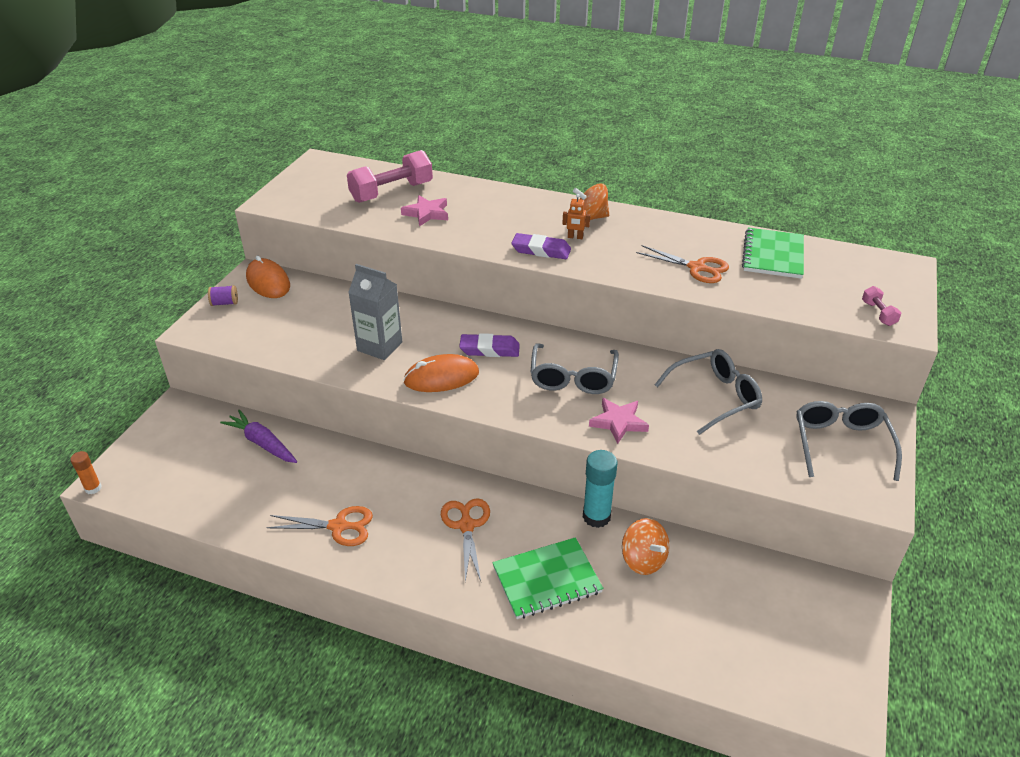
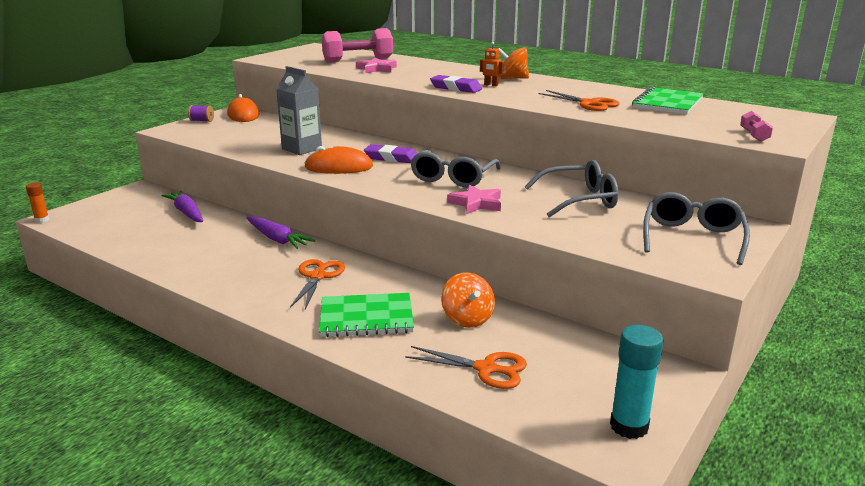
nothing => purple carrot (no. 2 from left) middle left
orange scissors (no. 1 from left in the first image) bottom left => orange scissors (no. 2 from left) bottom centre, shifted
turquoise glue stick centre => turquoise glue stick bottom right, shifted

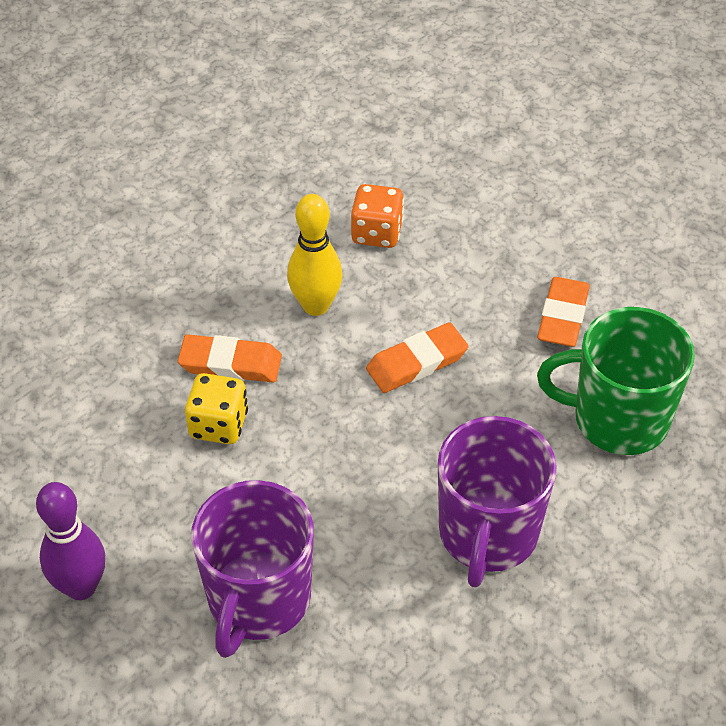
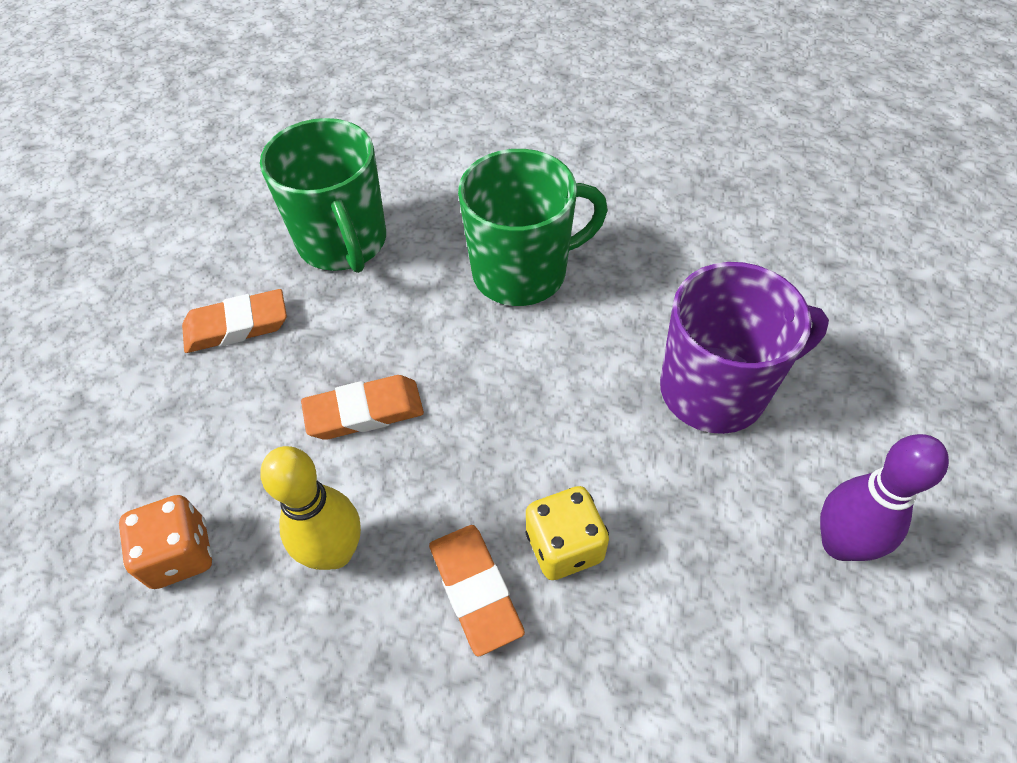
orange eraser (no. 2 from left) centre, 45 degrees counterclockwise
purple mug (no. 2 from left) bottom right => green mug (no. 2 from left) top centre

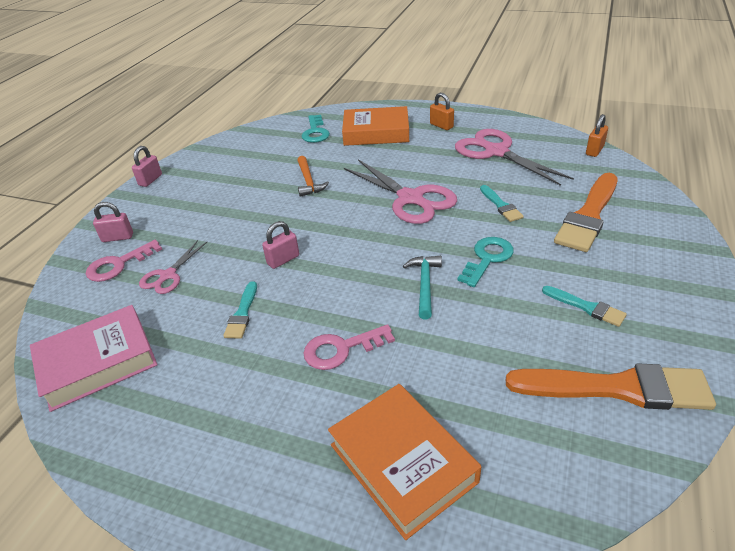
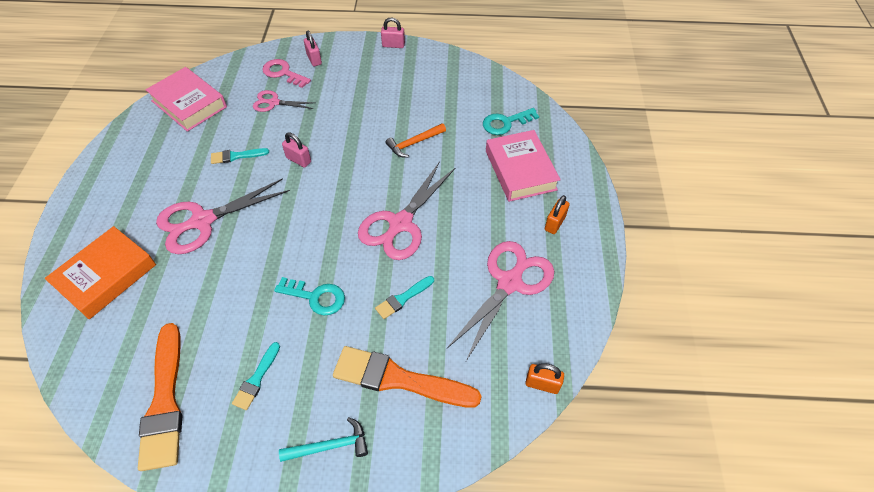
pink key (no. 2 from left) centre => pink scissors (no. 1 from left) middle left
turquoise hammer centre => turquoise hammer bottom centre, shifted
orange book (no. 1 from left) top centre => pink book (no. 2 from left) centre

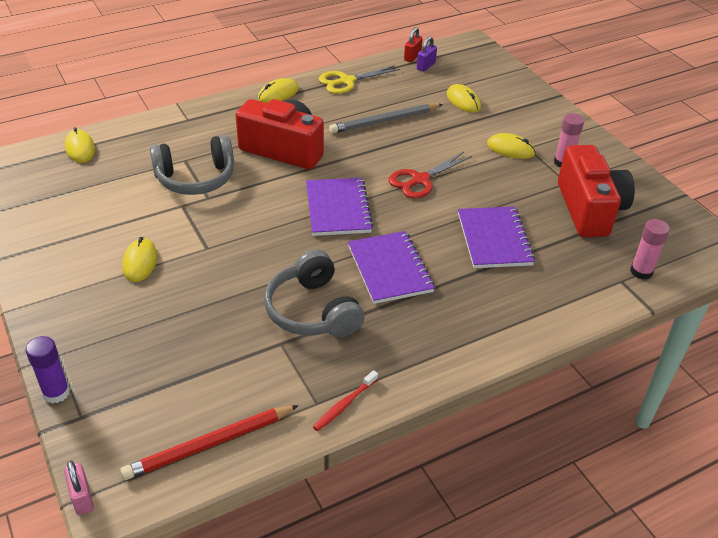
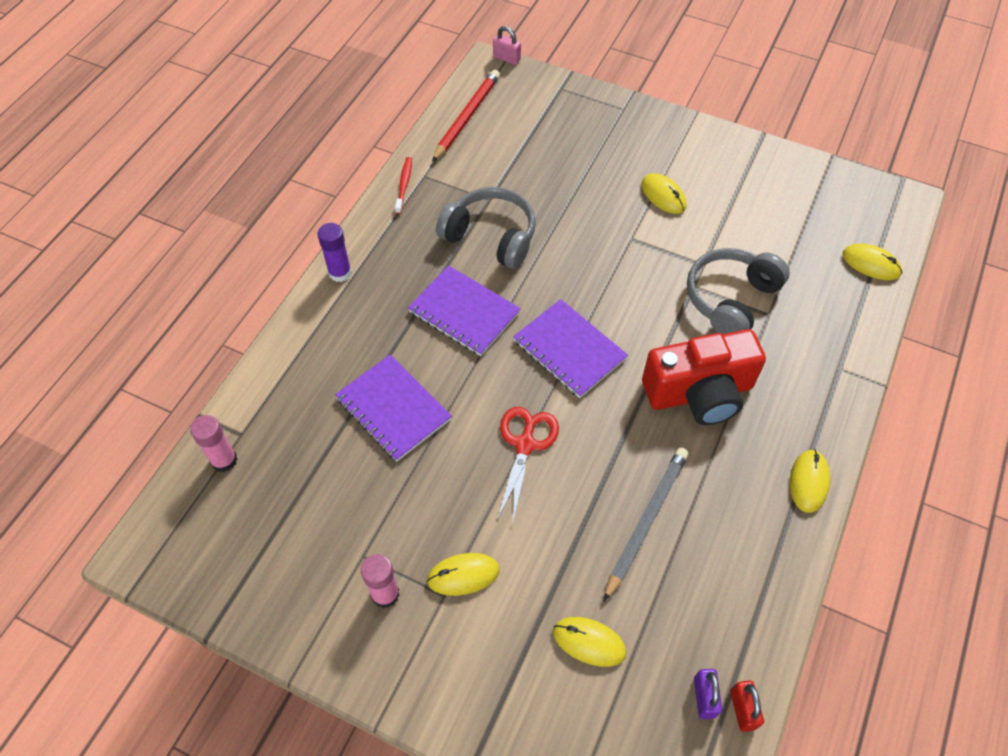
purple glue stick bottom left => purple glue stick middle left, shifted
yellow scissors top centre => nothing
red camera (no. 2 from left) middle right => nothing

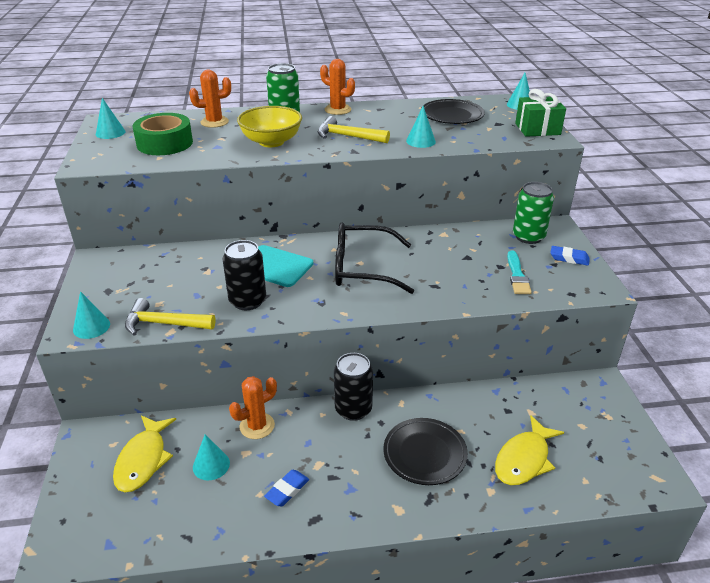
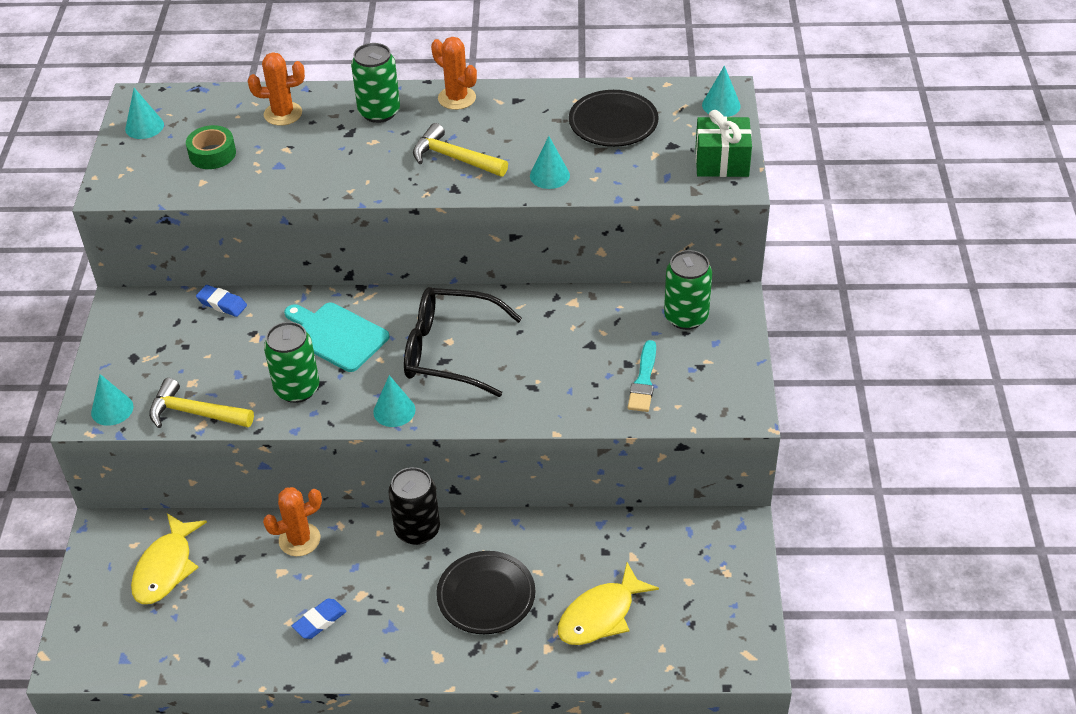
green tape top left, x0.64
blue eraser (no. 2 from left in the first image) middle right => blue eraser (no. 1 from left) middle left, shifted
black can (no. 1 from left) centre => green can (no. 1 from left) middle left
turquoise cone (no. 3 from left) bottom left => turquoise cone (no. 3 from left) centre, shifted
yellow bowl top centre => nothing

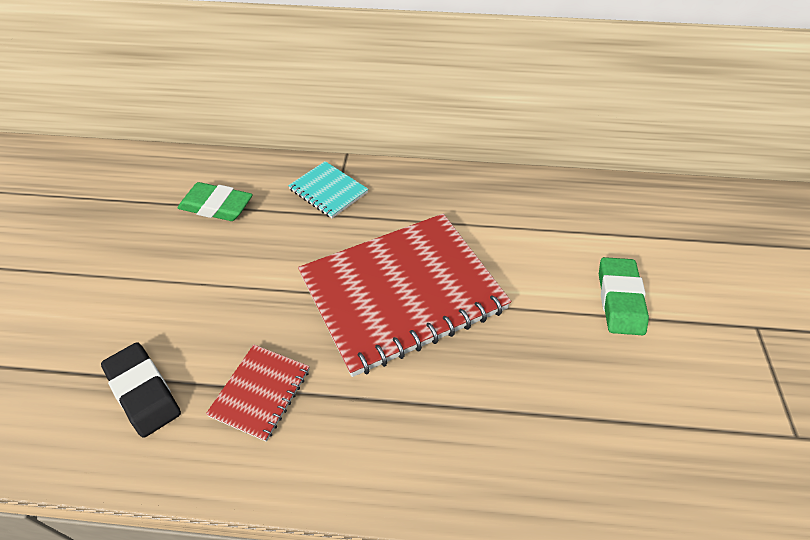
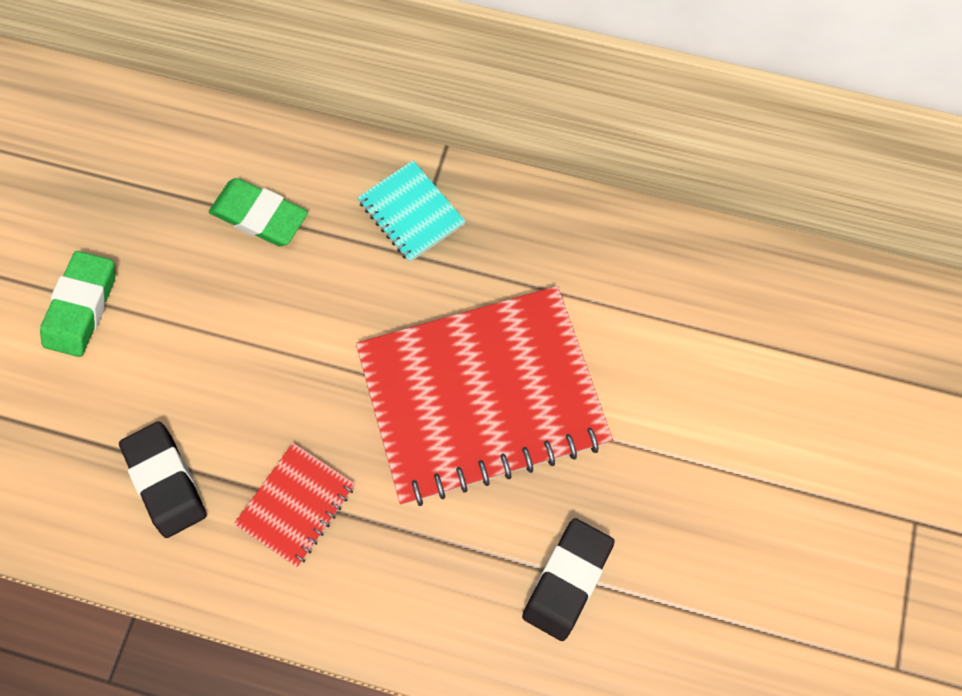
green eraser (no. 2 from left in the first image) middle right => green eraser (no. 1 from left) middle left, shifted
nothing => black eraser (no. 2 from left) bottom centre

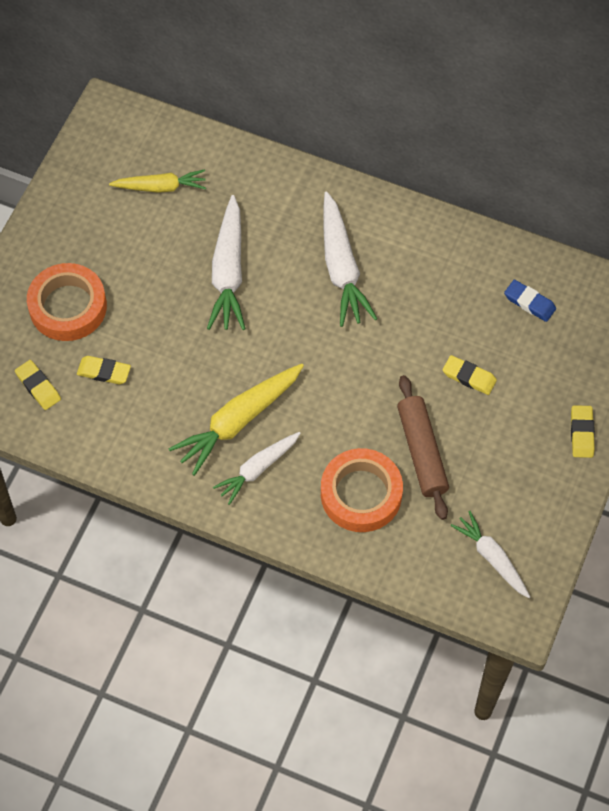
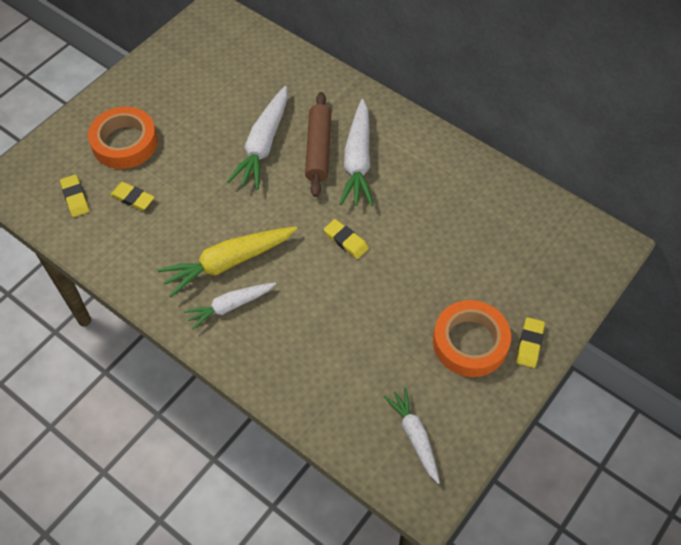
brown rolling pin middle right => brown rolling pin top centre, shifted
yellow eraser (no. 3 from left) middle right => yellow eraser (no. 3 from left) centre, shifted
orange tape (no. 2 from left) centre => orange tape (no. 2 from left) middle right, shifted
yellow carrot (no. 1 from left) top left => nothing
blue eraser middle right => nothing

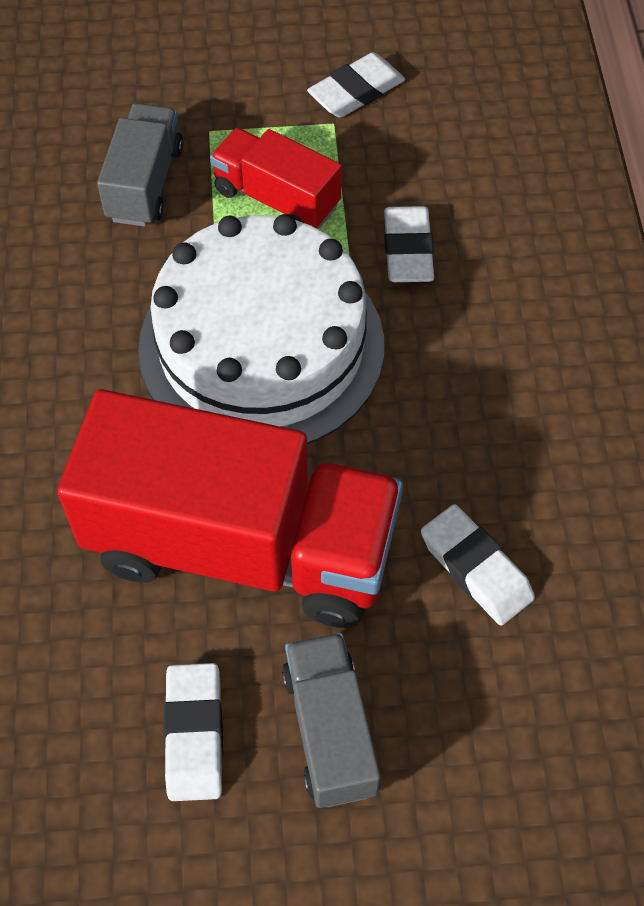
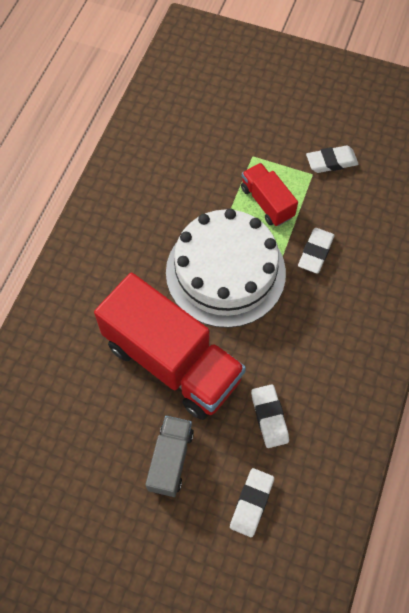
white eraser (no. 1 from left) bottom left => white eraser (no. 1 from left) bottom centre, shifted
grey truck (no. 1 from left) top left => nothing

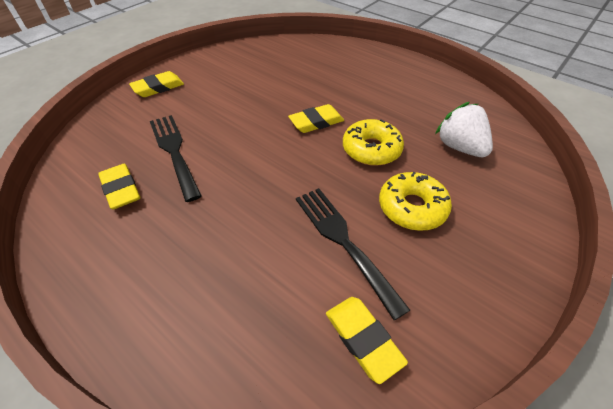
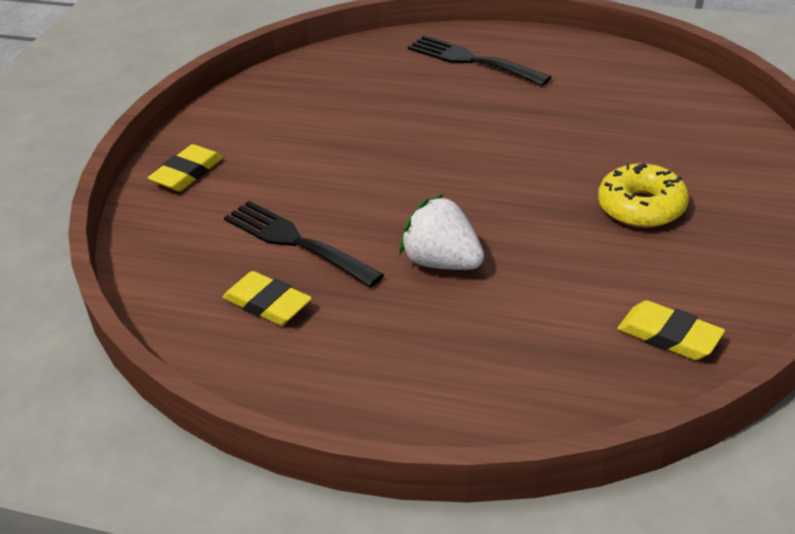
white strawberry top right => white strawberry centre, shifted
black fork (no. 2 from left) centre => black fork (no. 2 from left) top centre, shifted
yellow eraser (no. 3 from left) top centre => nothing
yellow donut (no. 1 from left) centre => nothing

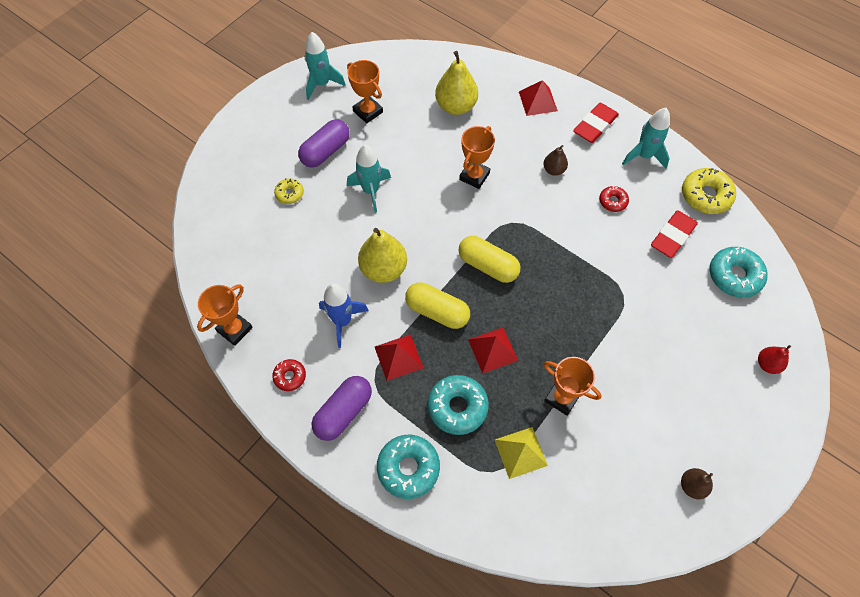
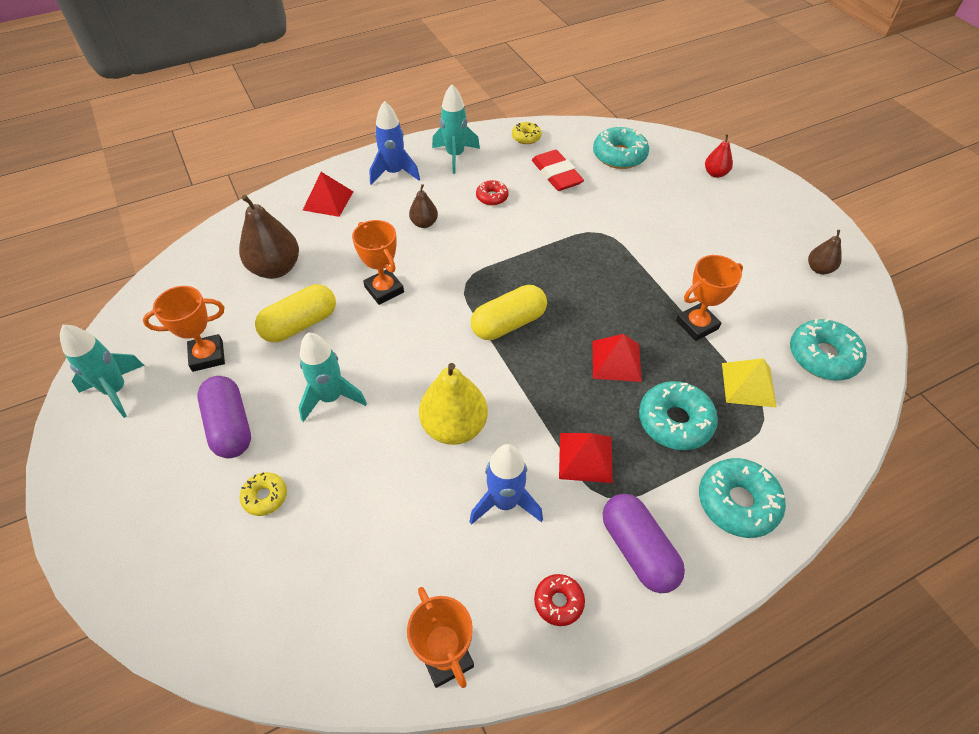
yellow pear (no. 2 from left) top centre => brown pear (no. 1 from left) top left
yellow capsule (no. 1 from left) centre => yellow capsule (no. 1 from left) middle left, shifted
red eraser (no. 1 from left) top right => blue rocket (no. 1 from left) top centre
yellow donut (no. 2 from left) top right => yellow donut (no. 2 from left) top centre, x0.56
nothing => turquoise donut (no. 4 from left) middle right

